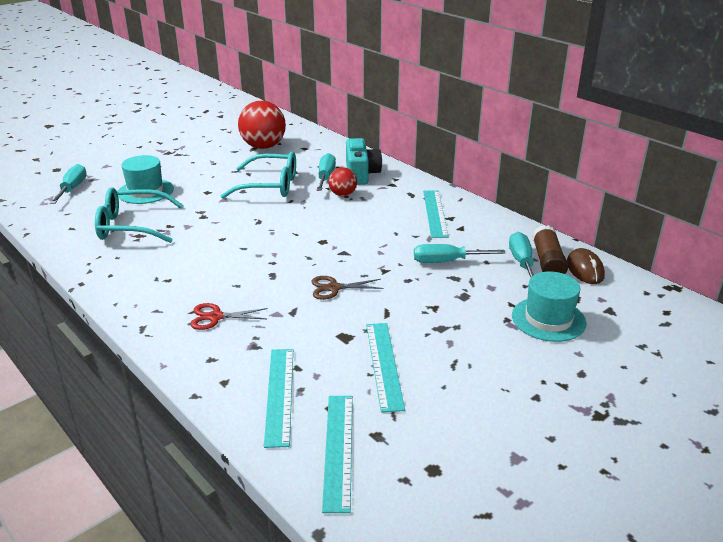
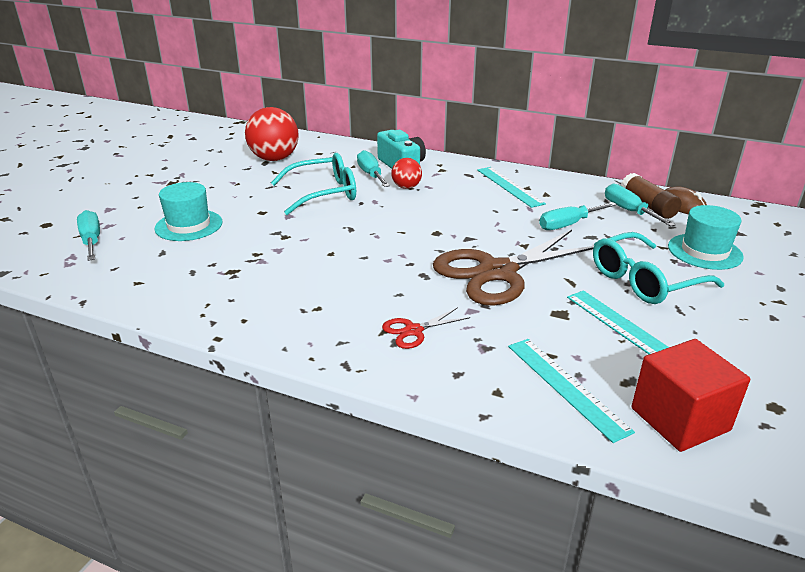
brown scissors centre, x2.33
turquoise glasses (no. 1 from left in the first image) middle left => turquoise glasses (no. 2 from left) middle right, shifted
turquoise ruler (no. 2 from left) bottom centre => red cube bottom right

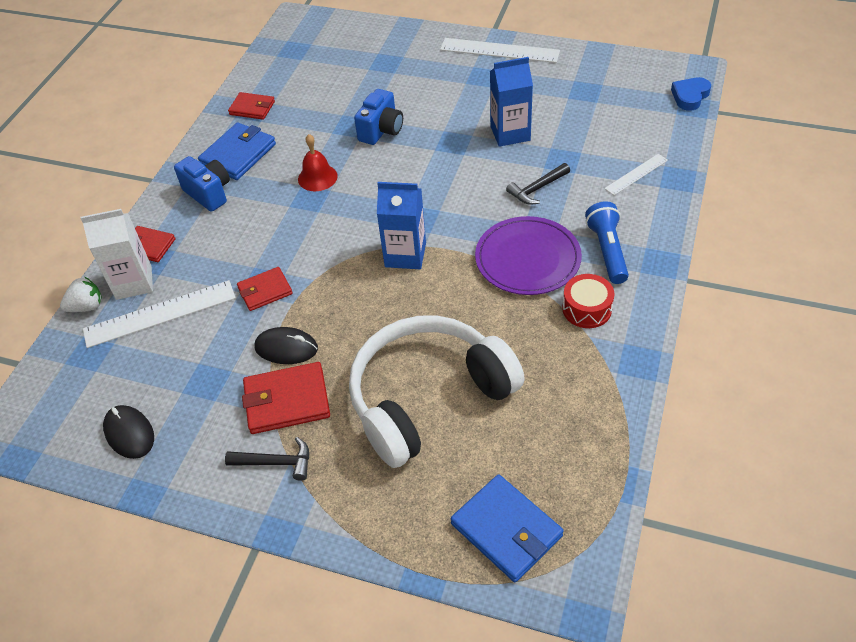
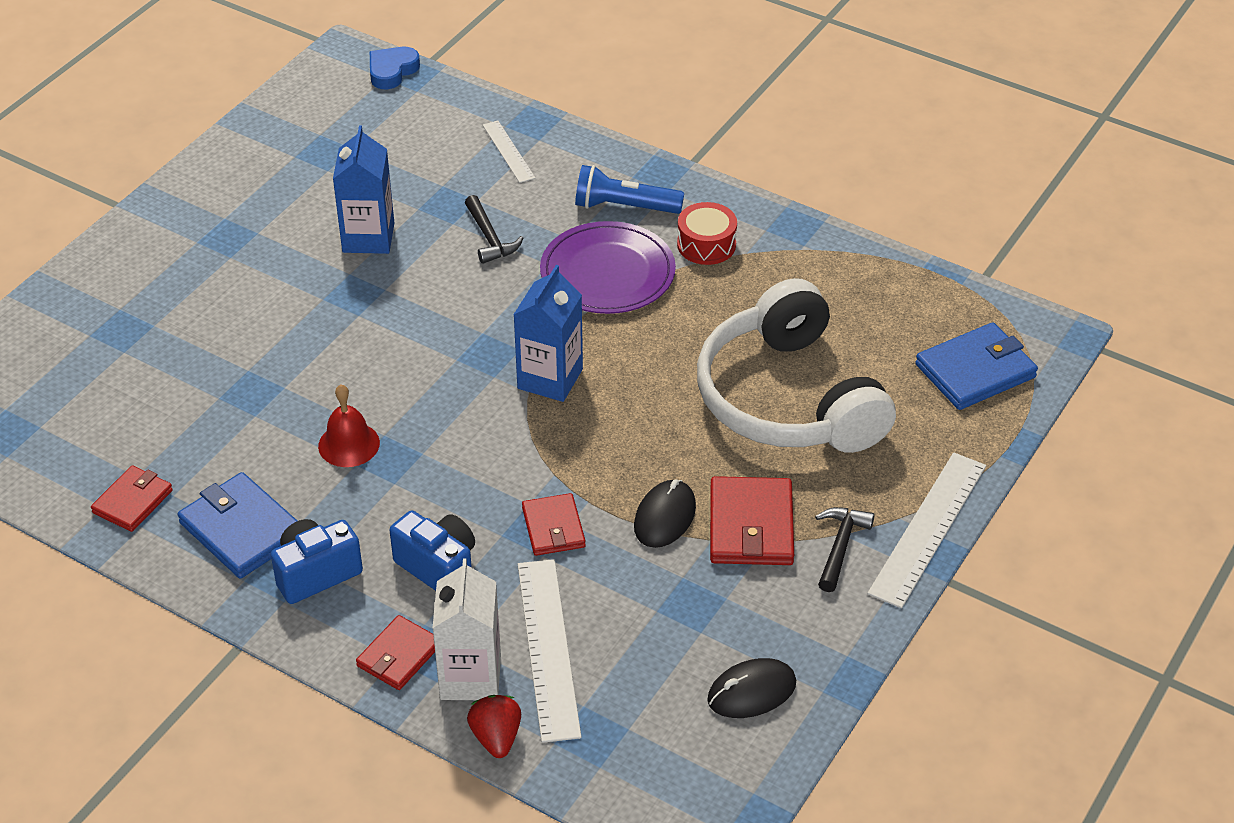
blue heart top right => blue heart top left, 75 degrees clockwise
blue camera (no. 2 from left) top centre => blue camera (no. 2 from left) bottom centre, shifted
white strawberry middle left => red strawberry bottom centre
white ruler (no. 2 from left in the first image) top centre => white ruler (no. 3 from left) middle right, shifted

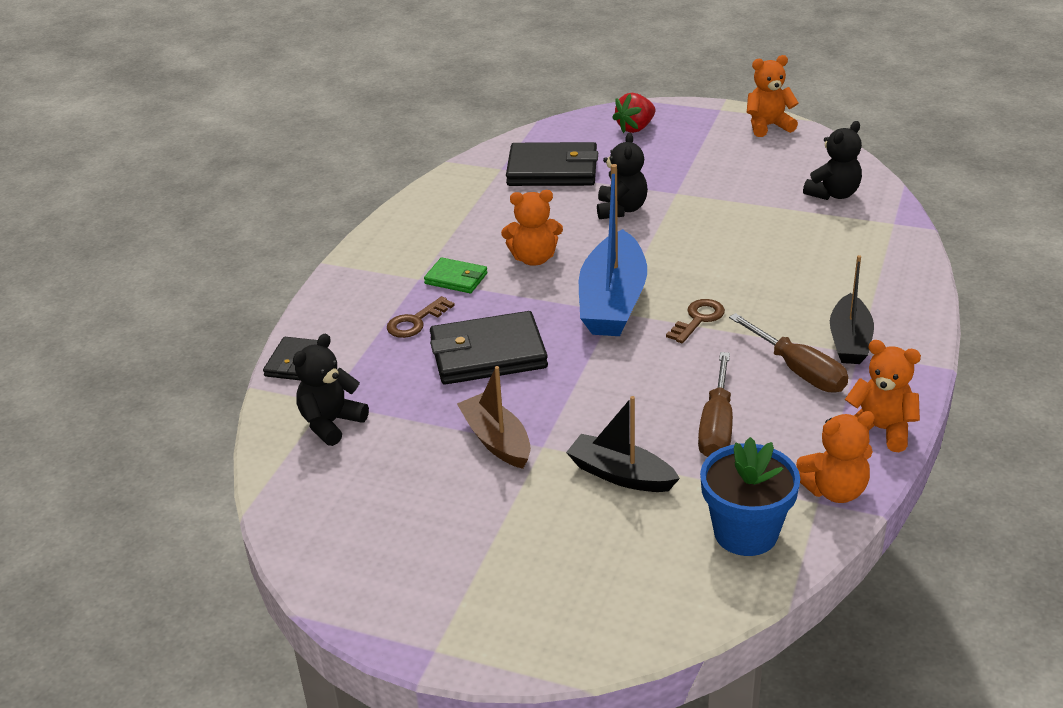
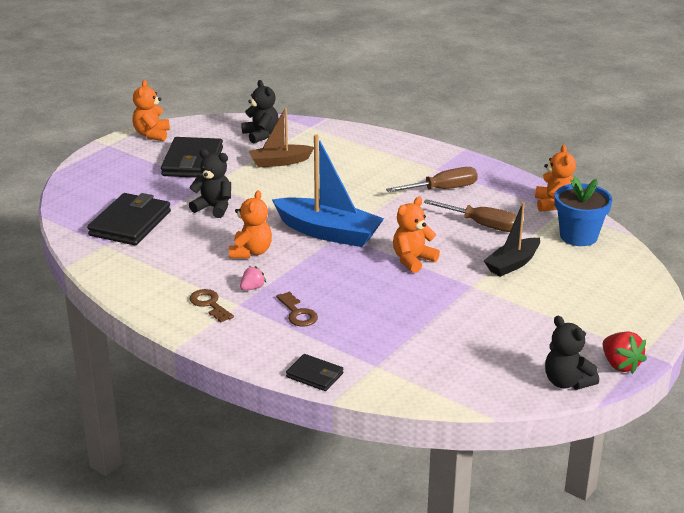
black wallet (no. 2 from left) centre => black wallet (no. 2 from left) top left, shifted
brown key (no. 2 from left in the first image) centre => brown key (no. 1 from left) middle left, shifted
green wallet centre => pink strawberry centre
brown boat centre => brown boat top centre, shifted
orange teddy bear (no. 4 from left in the first image) middle right => orange teddy bear (no. 3 from left) centre, shifted
black teddy bear (no. 1 from left in the first image) middle left => black teddy bear (no. 3 from left) bottom right, shifted
red strawberry top centre => red strawberry bottom right, shifted
black boat (no. 2 from left) middle right => nothing

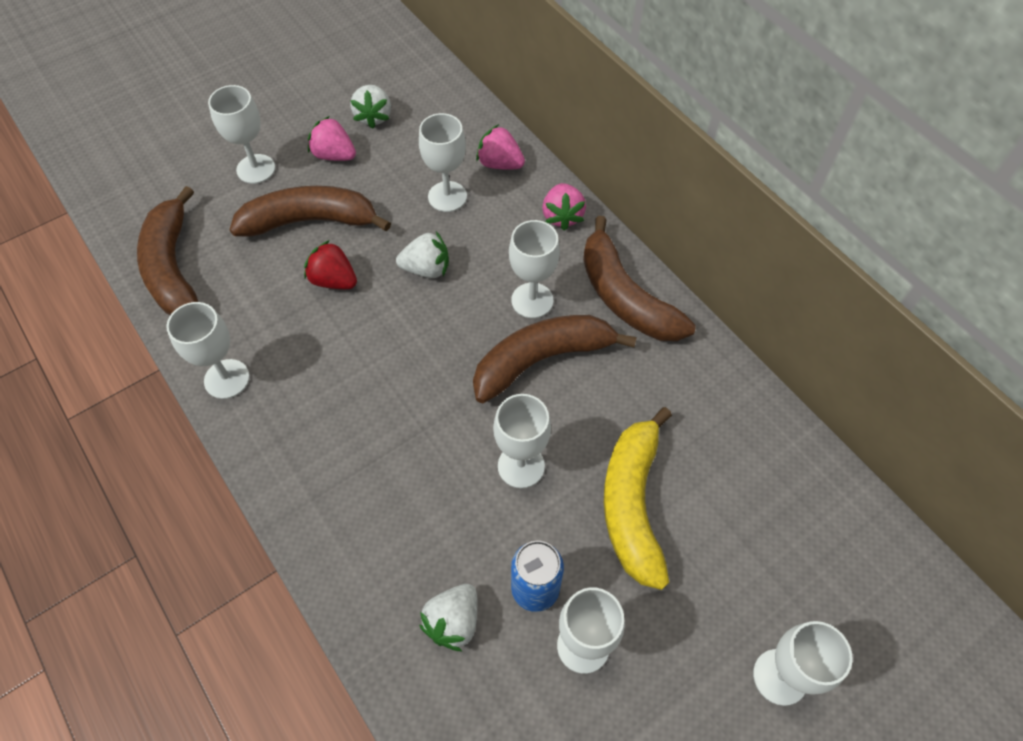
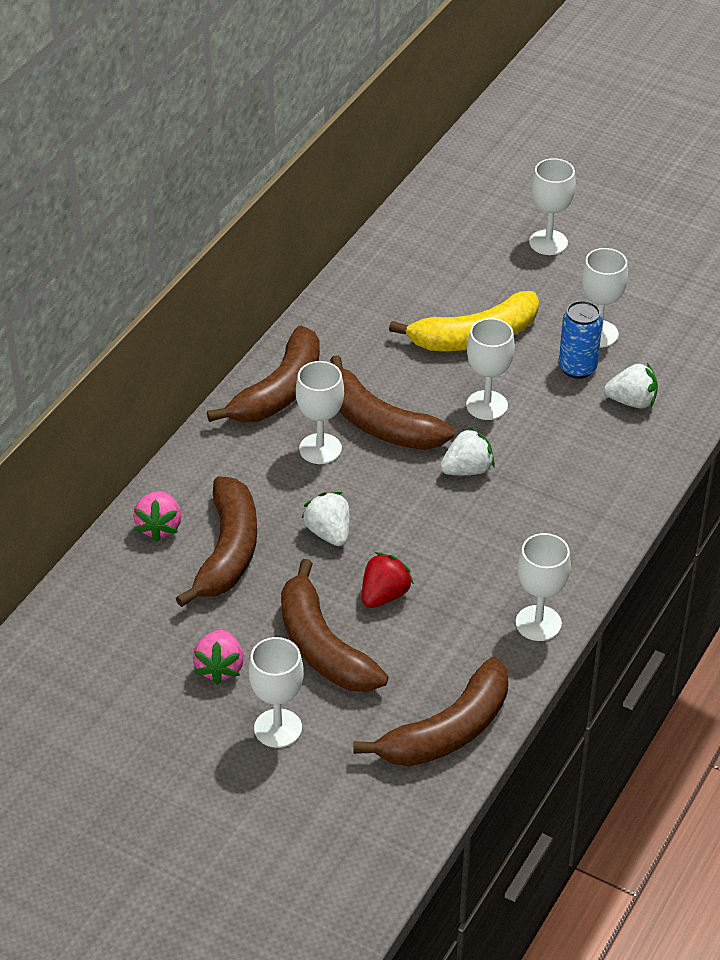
white goblet (no. 3 from left) top centre => brown banana (no. 1 from left) middle left
red strawberry middle left => red strawberry centre, 150 degrees counterclockwise
white strawberry (no. 1 from left in the first image) top centre => white strawberry (no. 2 from left) centre, shifted
pink strawberry (no. 3 from left) top centre => nothing

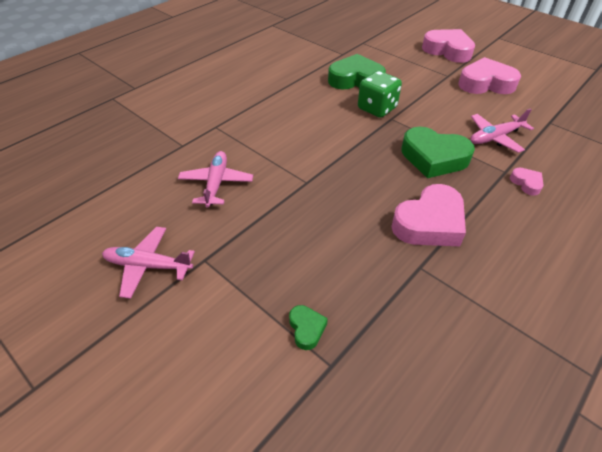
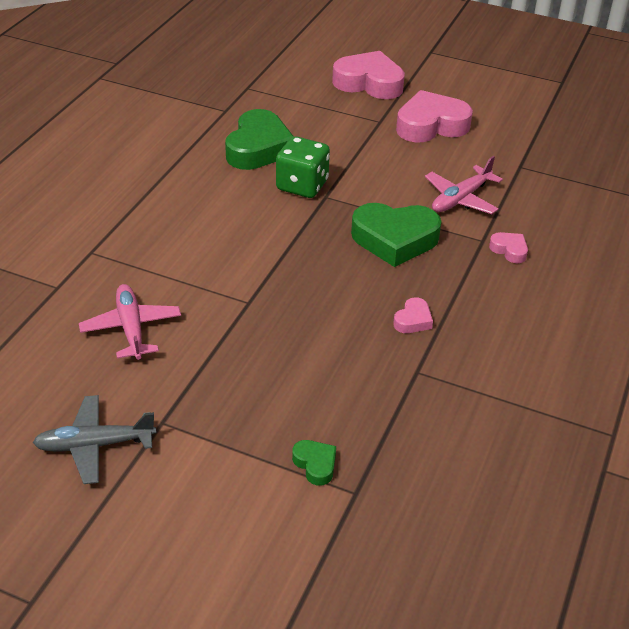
pink plane (no. 1 from left) middle left => grey plane bottom left
green heart (no. 2 from left in the first image) top centre => green heart (no. 1 from left) top centre, 120 degrees clockwise
pink heart (no. 1 from left in the first image) middle right => pink heart (no. 2 from left) centre, x0.46

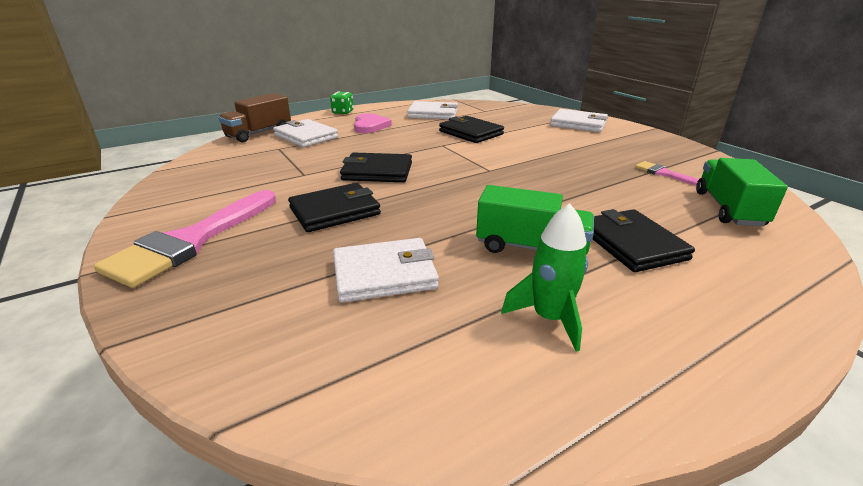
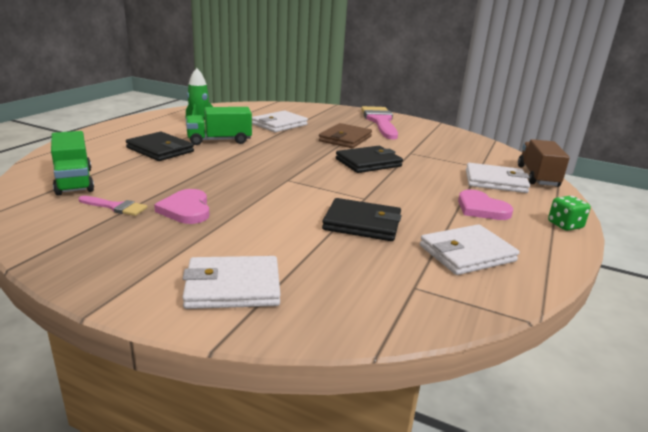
nothing => pink heart (no. 1 from left) middle left
black wallet (no. 1 from left) centre => brown wallet top centre

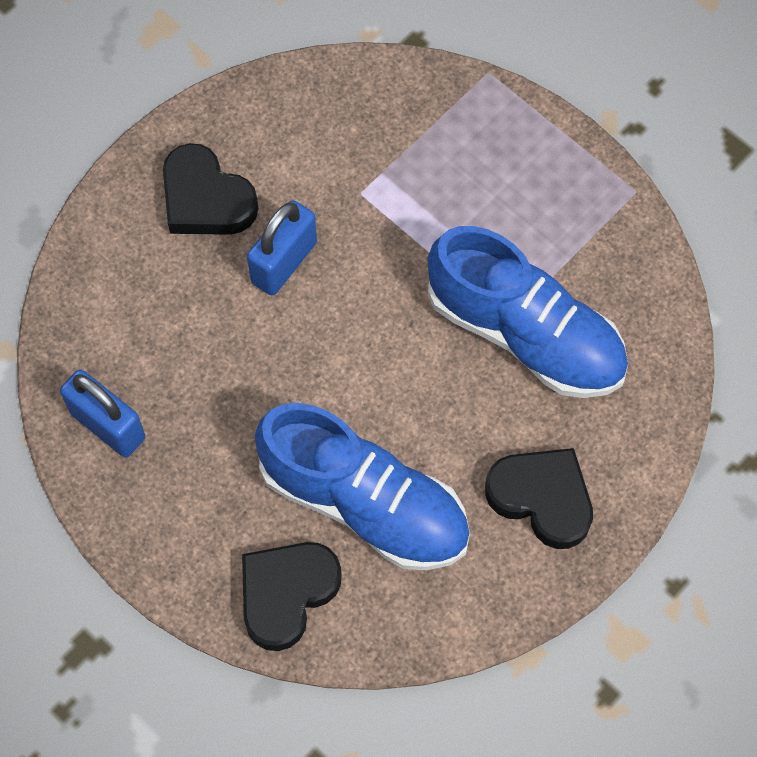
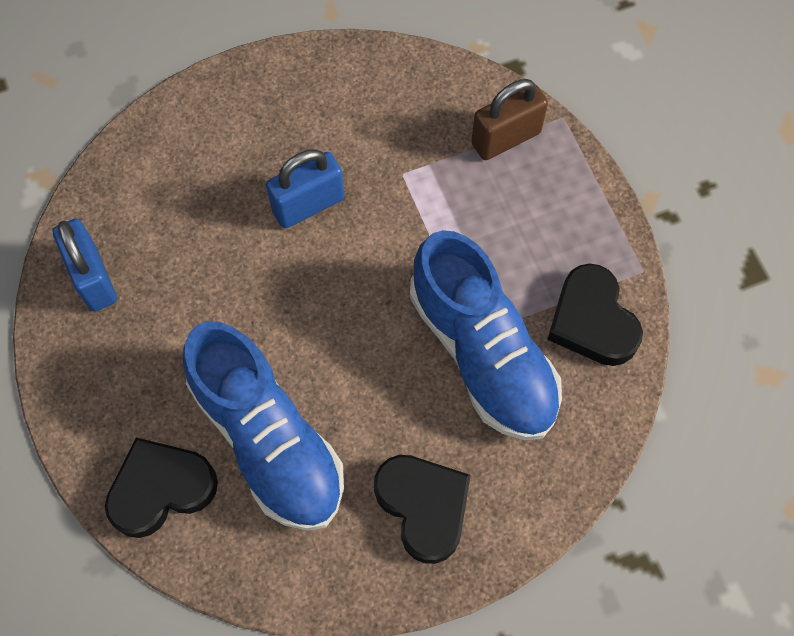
nothing => brown padlock top centre
black heart (no. 1 from left in the first image) top left => black heart (no. 3 from left) middle right, shifted

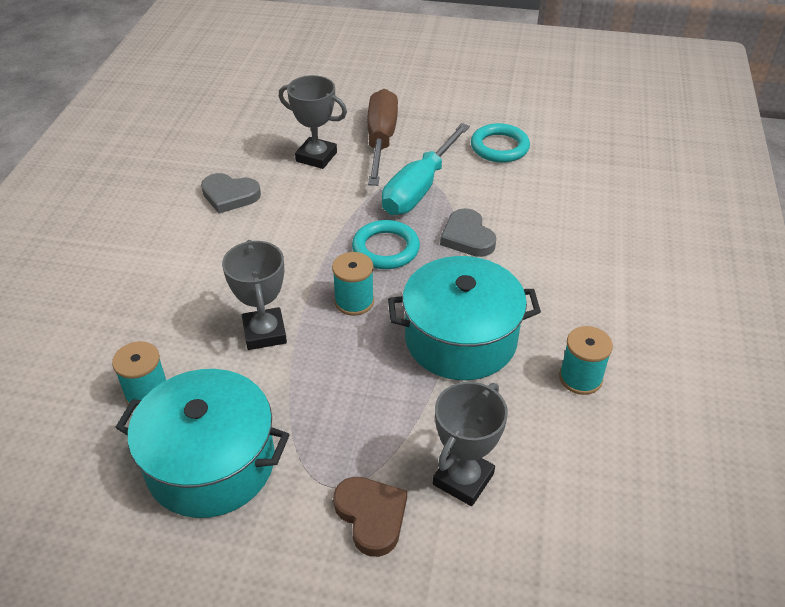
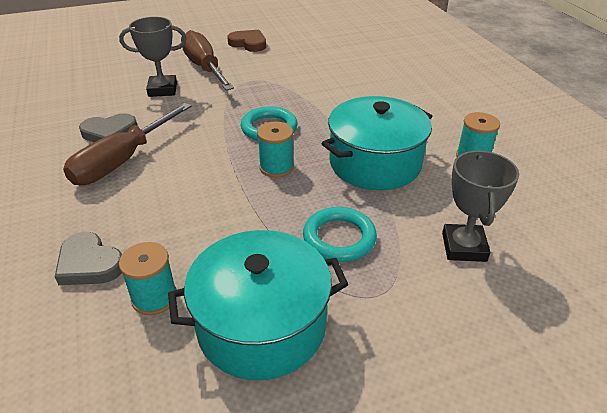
grey heart (no. 2 from left in the first image) centre => grey heart (no. 1 from left) middle left, shifted
nothing => brown screwdriver (no. 1 from left) middle left
brown heart bottom centre => brown heart top centre, shifted
turquoise ring (no. 2 from left) top centre => turquoise ring (no. 2 from left) centre, shifted
grey trophy (no. 1 from left) middle left => nothing
turquoise screwdriver top centre => nothing

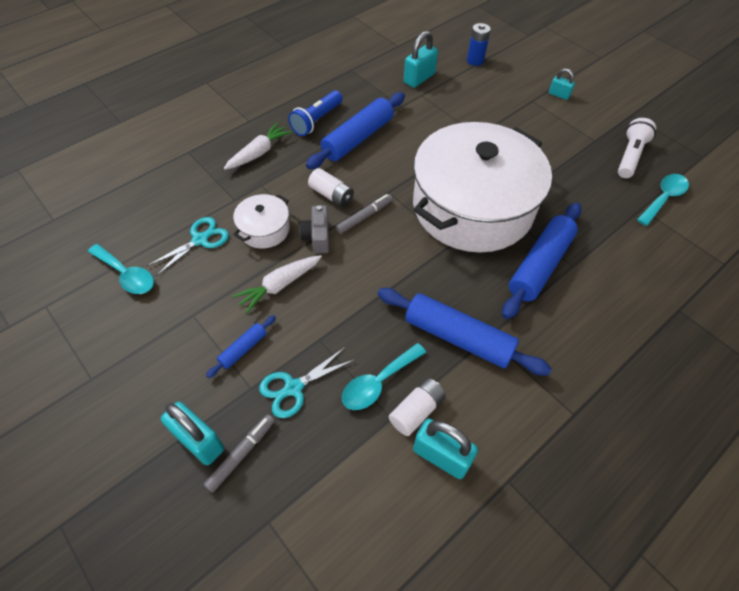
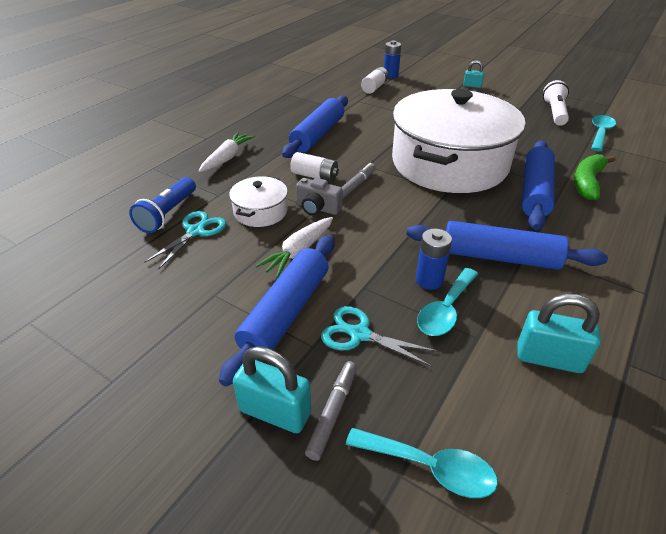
blue flashlight top centre => blue flashlight middle left, shifted
blue rolling pin (no. 1 from left) middle left => blue rolling pin (no. 1 from left) centre, x2.08
grey camera centre, 45 degrees counterclockwise
turquoise scissors (no. 2 from left) centre, 75 degrees clockwise
turquoise spoon (no. 1 from left) middle left => turquoise spoon (no. 1 from left) bottom centre, shifted
white battery (no. 2 from left) bottom centre => white battery (no. 2 from left) top centre, shifted
nothing => blue battery (no. 2 from left) centre
nothing => green banana top right
turquoise padlock (no. 2 from left) top centre => nothing

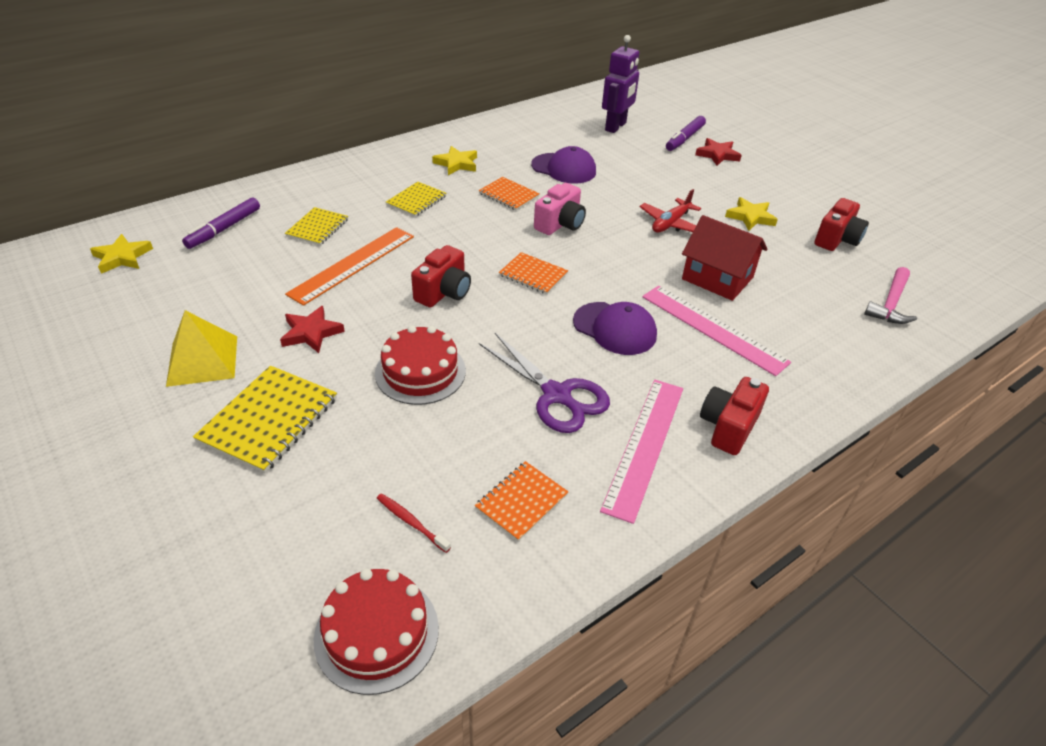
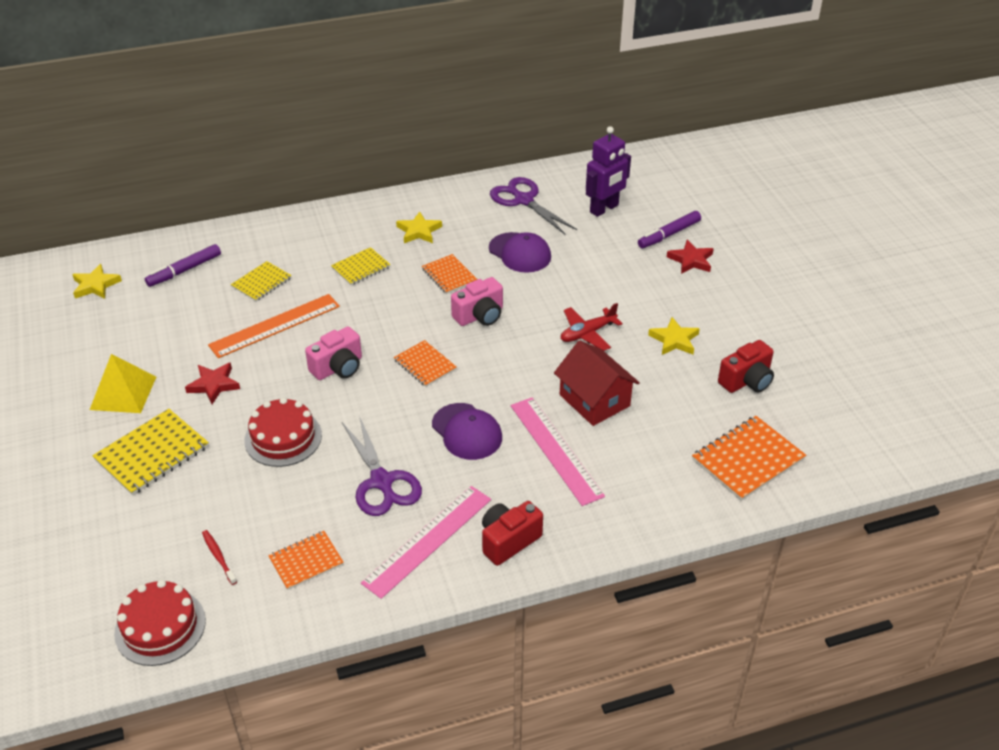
red camera (no. 1 from left) centre => pink camera (no. 1 from left) centre
nothing => purple scissors (no. 2 from left) top centre
pink hammer middle right => orange notebook (no. 4 from left) middle right

